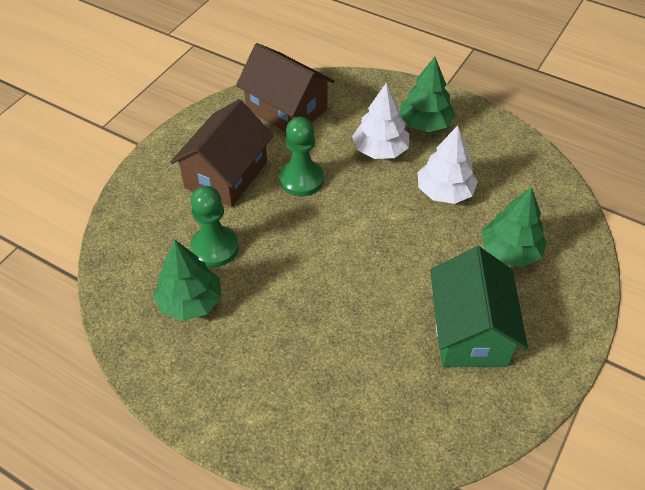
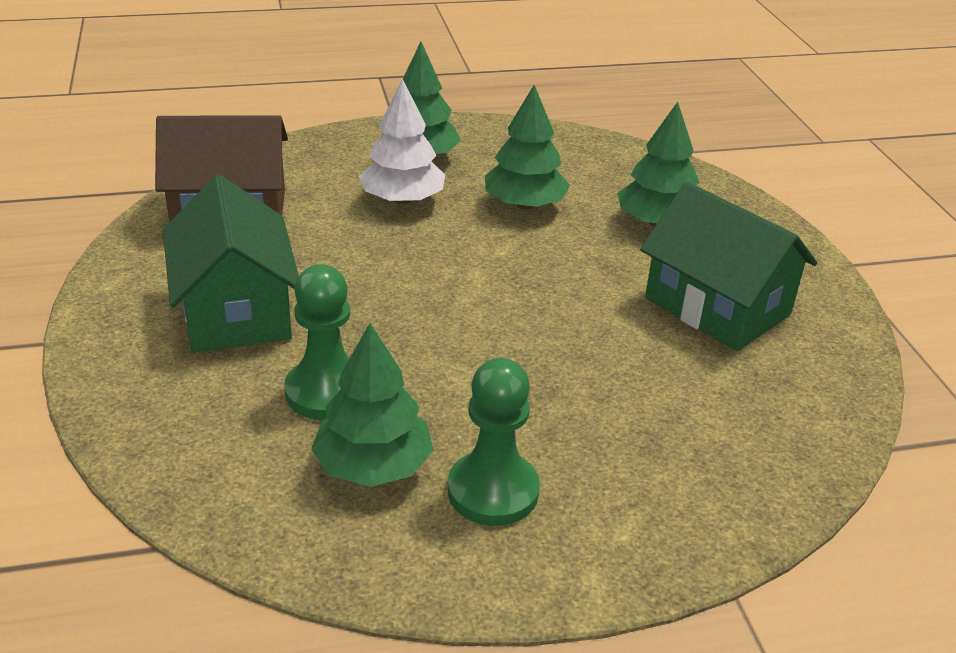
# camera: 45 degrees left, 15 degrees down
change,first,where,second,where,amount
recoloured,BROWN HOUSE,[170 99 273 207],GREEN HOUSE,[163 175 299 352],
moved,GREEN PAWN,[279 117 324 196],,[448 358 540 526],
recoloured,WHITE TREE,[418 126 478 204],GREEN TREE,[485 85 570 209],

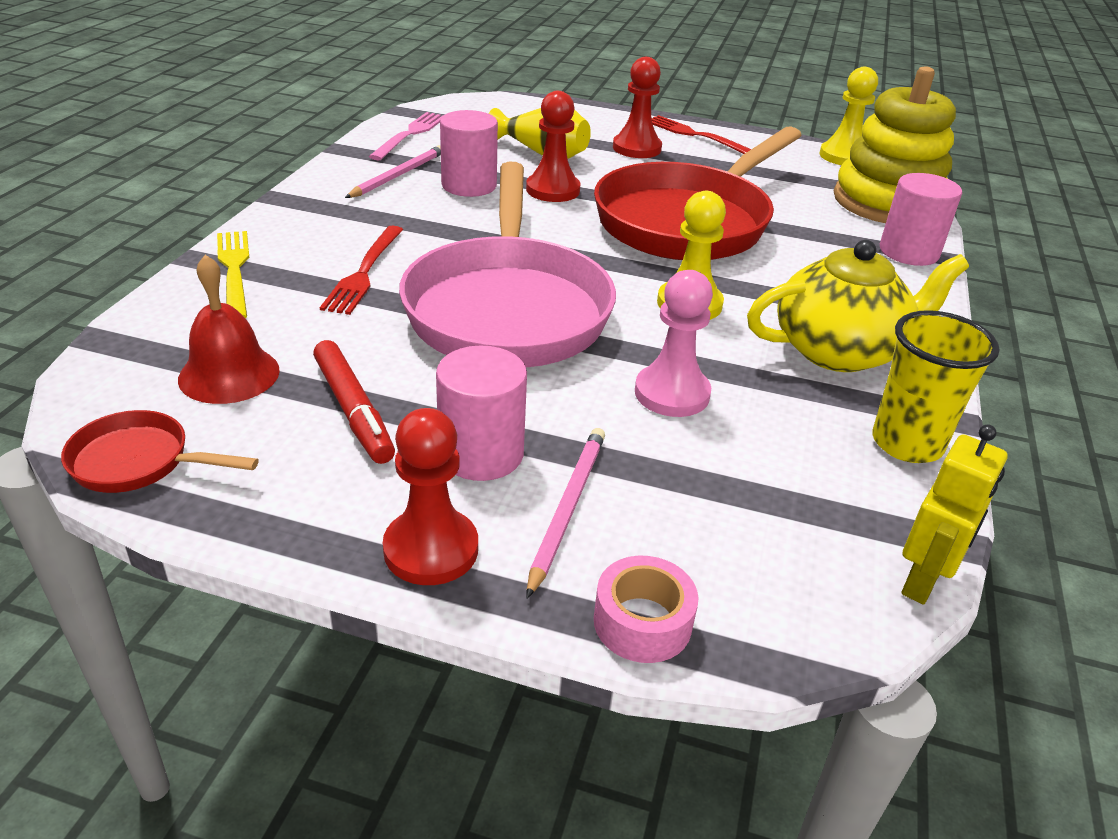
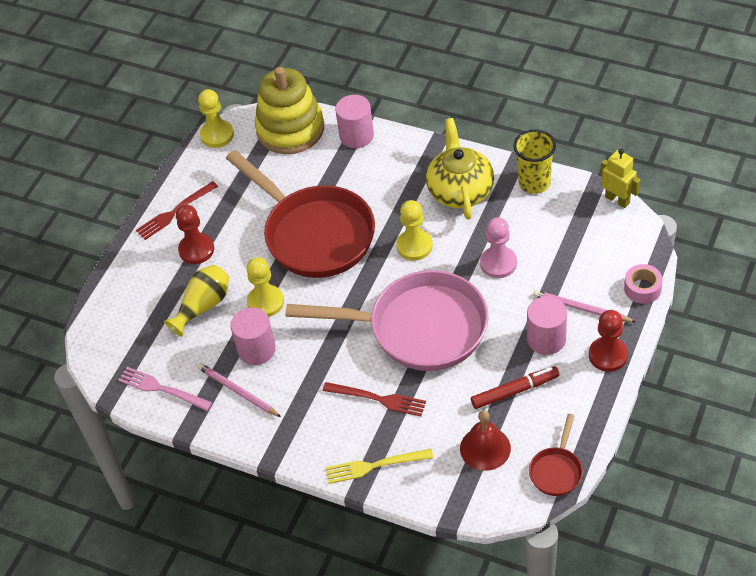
# camera: 75 degrees left, 15 degrees up
change,first,where,second,where,amount
recoloured,RED PAWN,[526 91 581 202],YELLOW PAWN,[246 257 284 317],

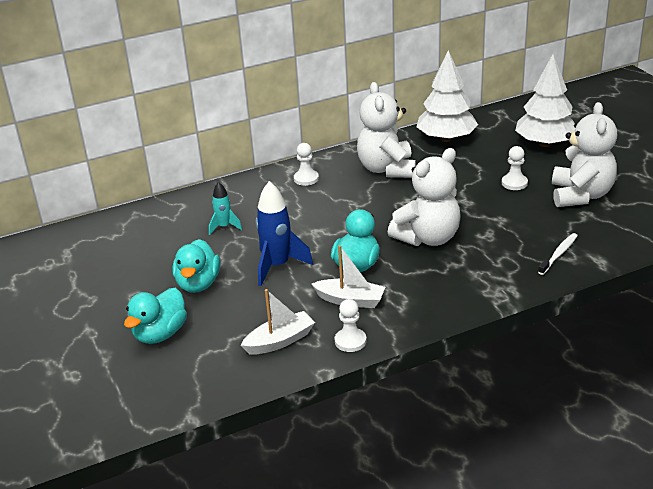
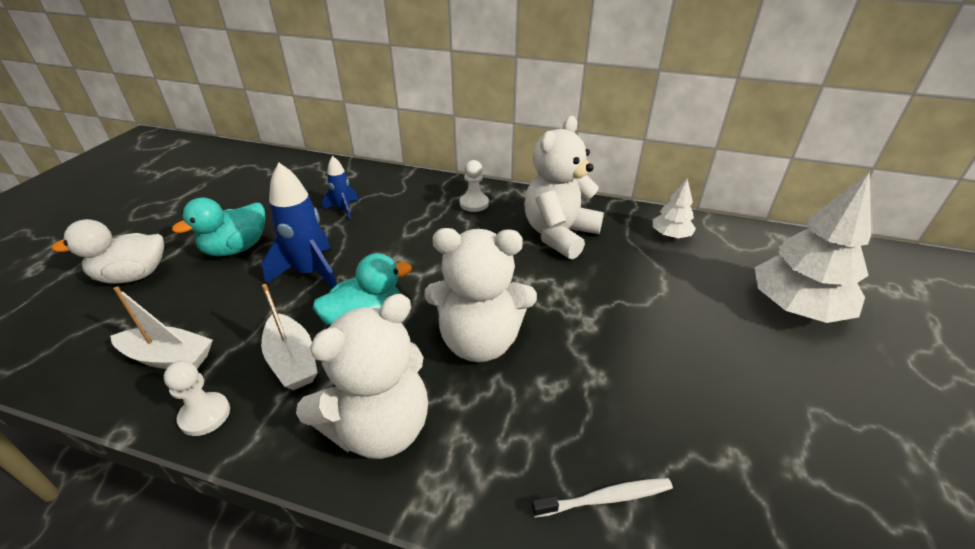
# camera: 40 degrees right, 5 degrees up
change,first,where,second,where,amount
recoloured,TURQUOISE DUCK,[124 288 187 344],WHITE DUCK,[52 219 164 284],
recoloured,TURQUOISE ROCKET,[209 182 242 235],BLUE ROCKET,[322 156 359 220],
resized,WHITE TREE,[417 50 478 142],,[653 178 696 238],x0.51
removed,WHITE PAWN,[502 146 528 190],,,
moved,WHITE TEDDY BEAR,[552 102 617 207],,[296 294 428 459],

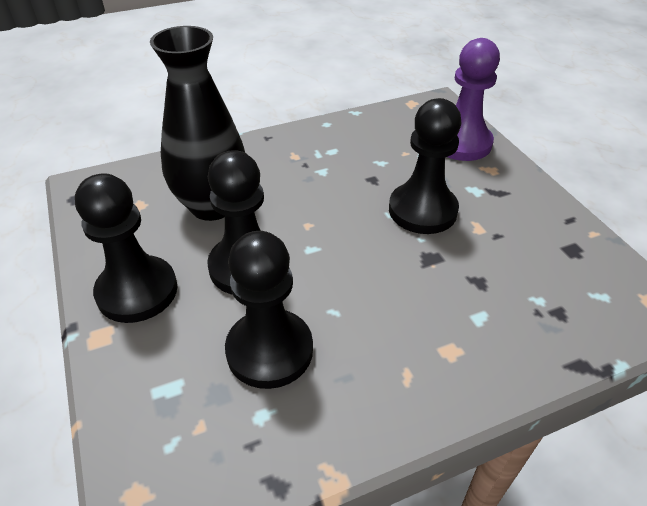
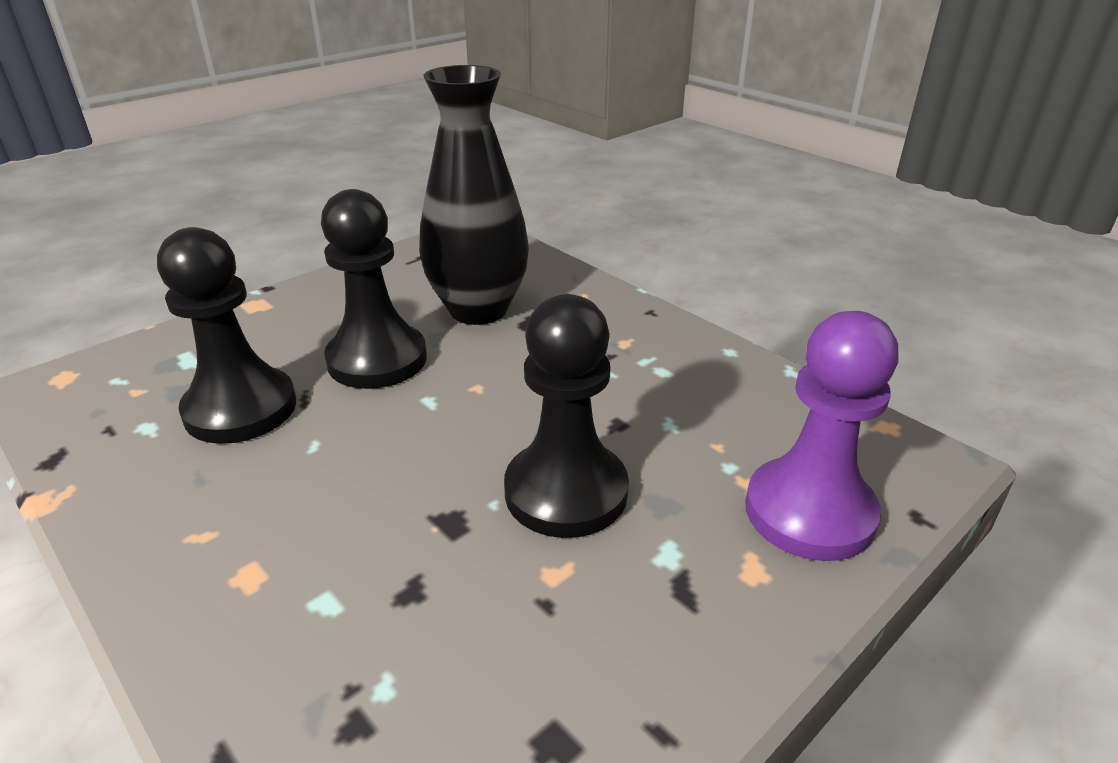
# camera: 70 degrees right, 10 degrees down
change,first,where,second,where,amount
removed,BLACK PAWN,[75 173 177 323],,,

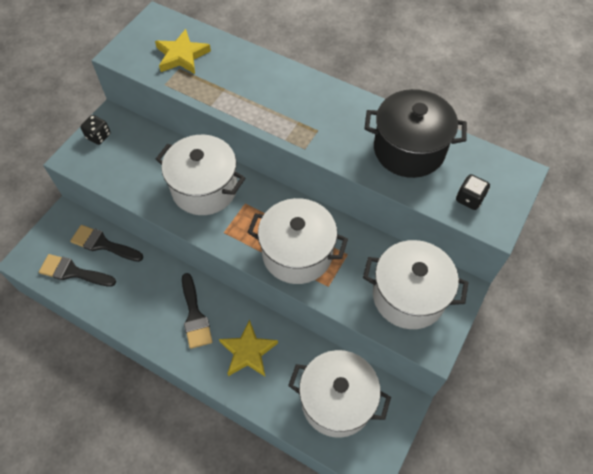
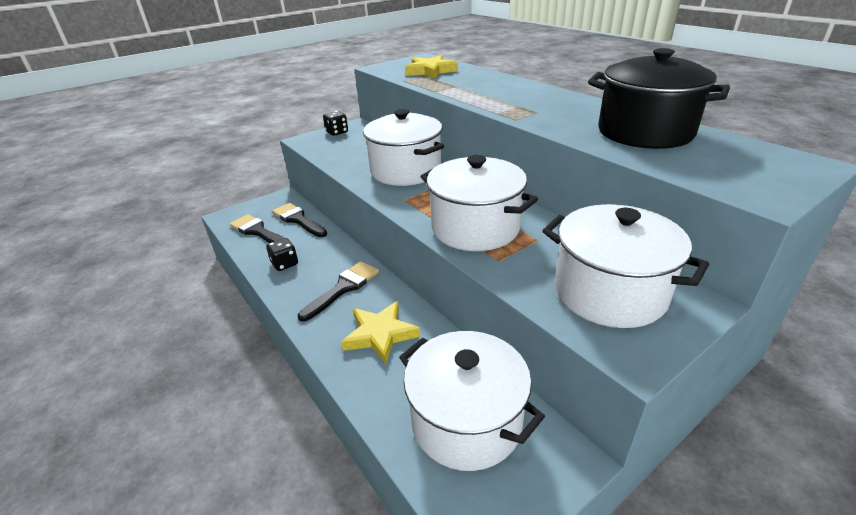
# camera: 25 degrees right, 25 degrees down
change,first,where,second,where,amount
turned,BLACK BRUSH,[182 273 213 349],,[298 261 379 322],150 degrees counterclockwise
moved,BLACK DICE,[456 174 490 210],,[266 238 298 271],

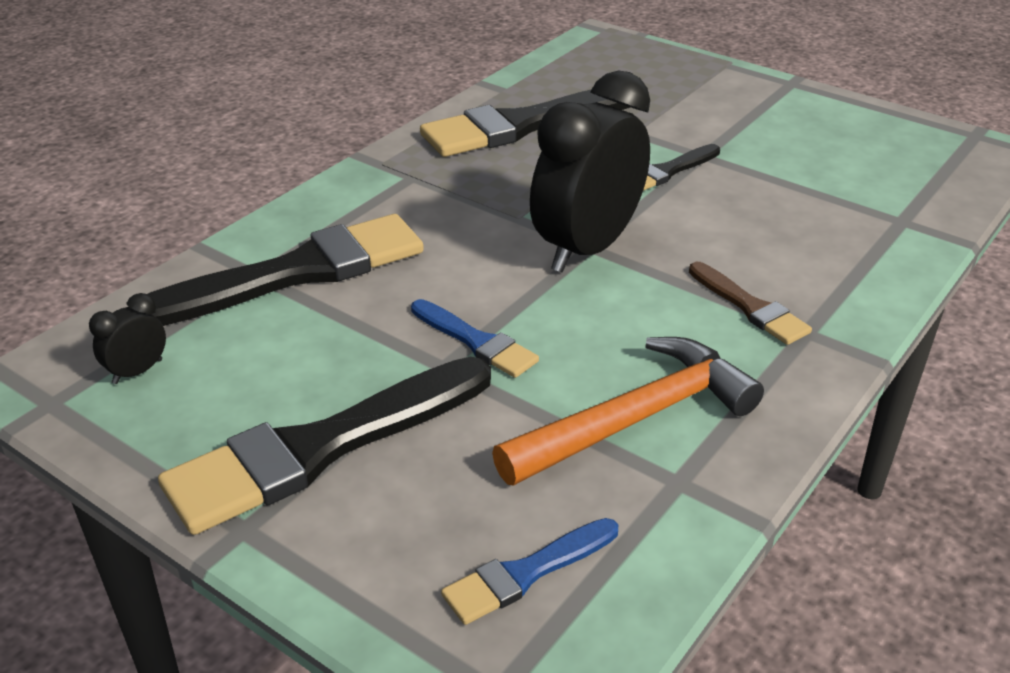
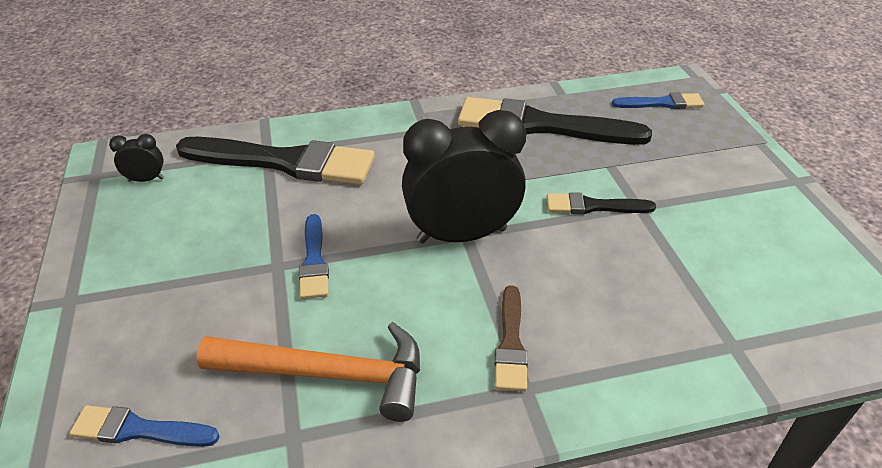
# camera: 40 degrees right, 5 degrees up
change,first,where,second,where,amount
removed,BLACK BRUSH,[158 357 491 535],,,
added,,,BLUE BRUSH,[612 92 704 109],

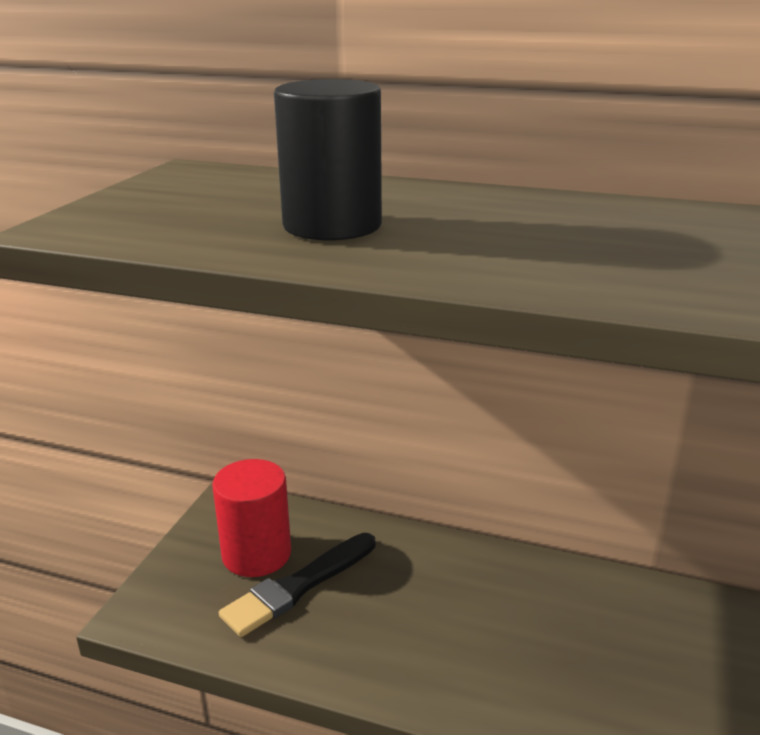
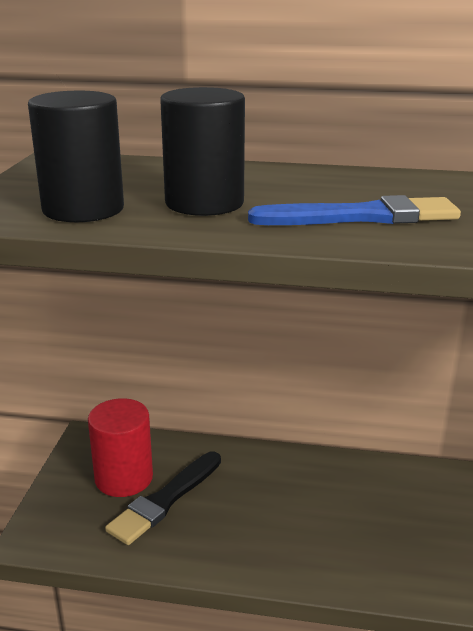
# camera: 10 degrees left, 0 degrees up
change,first,where,second,where,amount
added,,,BLACK CYLINDER,[28 91 124 222],
added,,,BLUE BRUSH,[248 195 461 225],

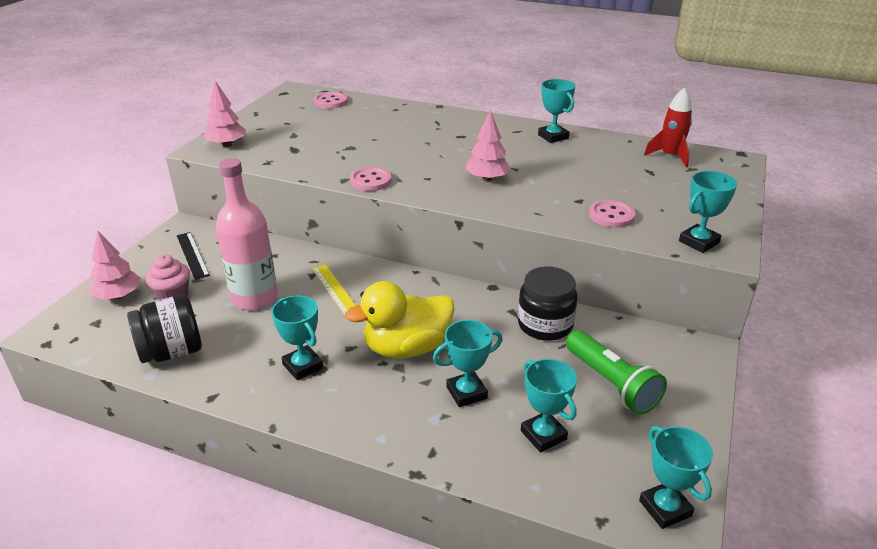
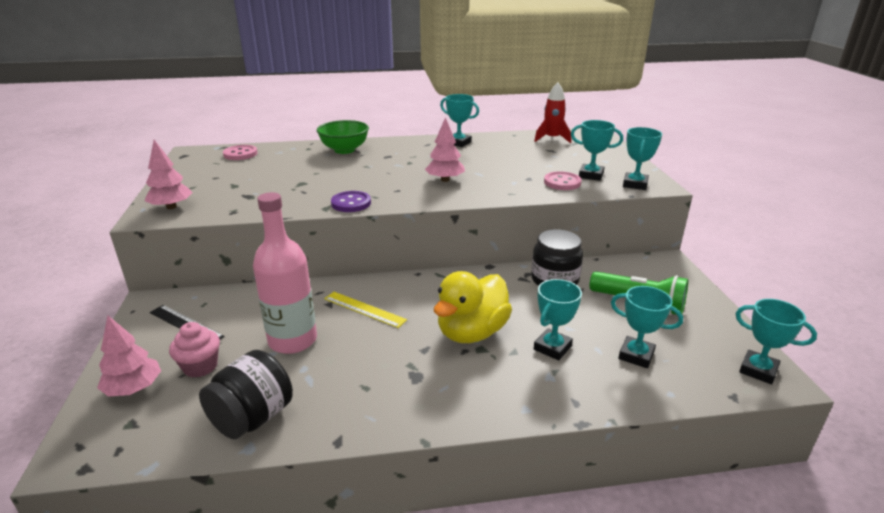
# camera: 30 degrees left, 5 degrees down
change,first,where,second,where,amount
moved,TURQUOISE TROPHY,[271 295 323 380],,[571 120 623 181],
recoloured,PINK BUTTON,[350 167 391 191],PURPLE BUTTON,[331 191 371 212],
added,,,GREEN BOWL,[317 120 369 154],

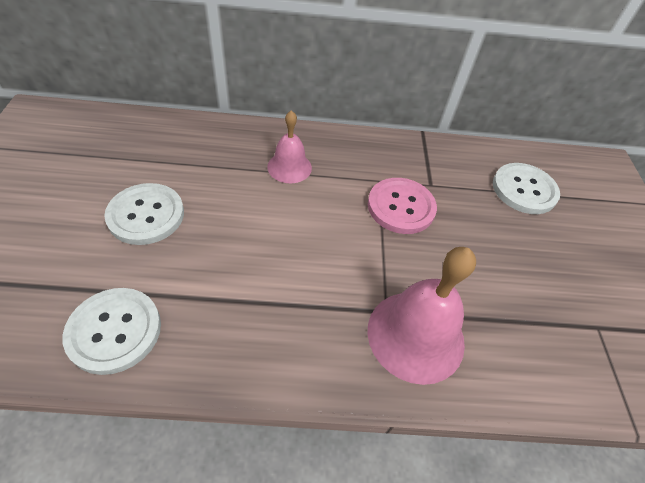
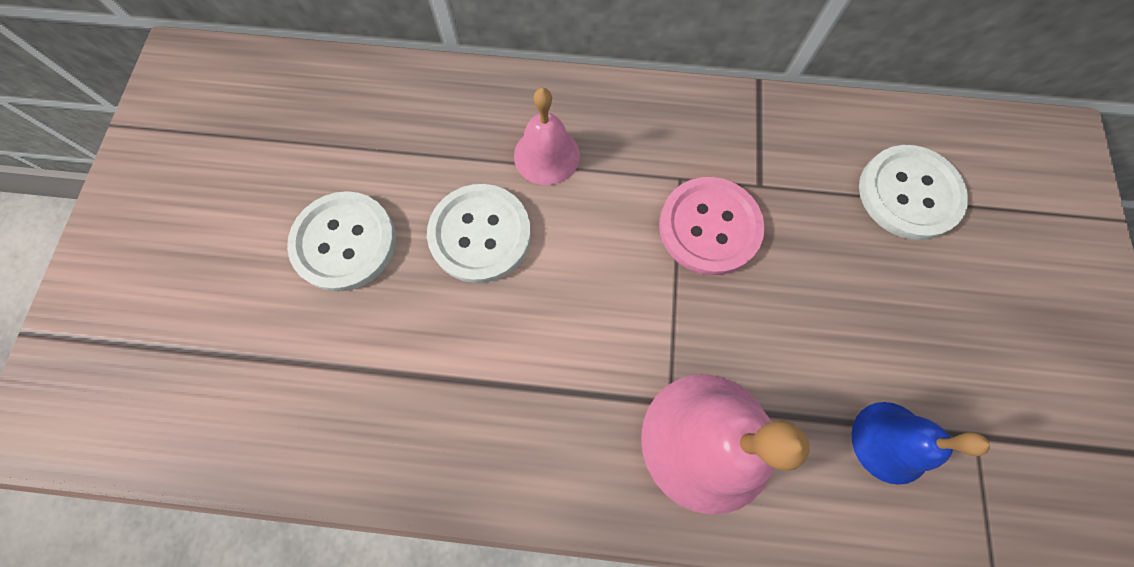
# camera: 10 degrees right, 20 degrees up
change,first,where,second,where,amount
moved,WHITE BUTTON,[63 288 161 375],,[427 184 531 283],
added,,,BLUE BELL,[852 402 990 485],

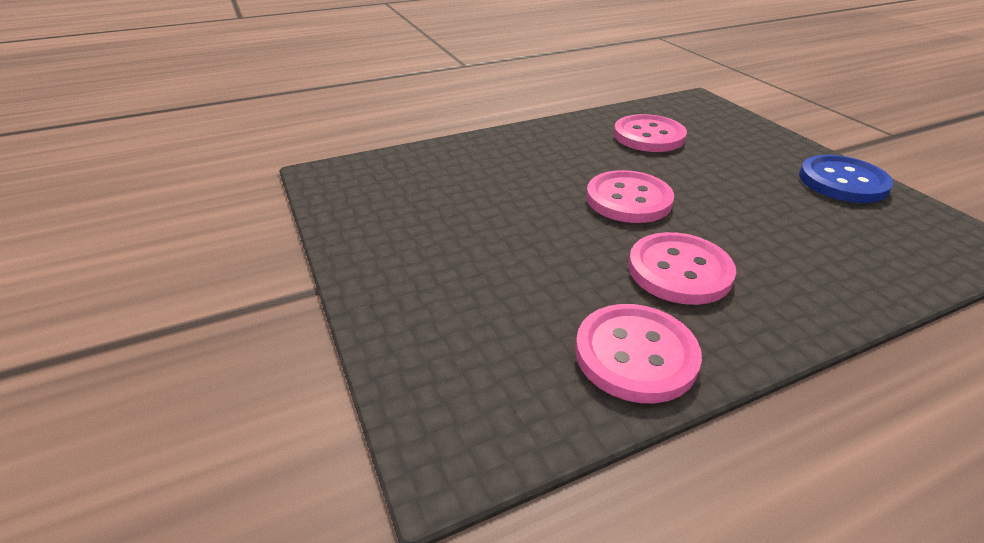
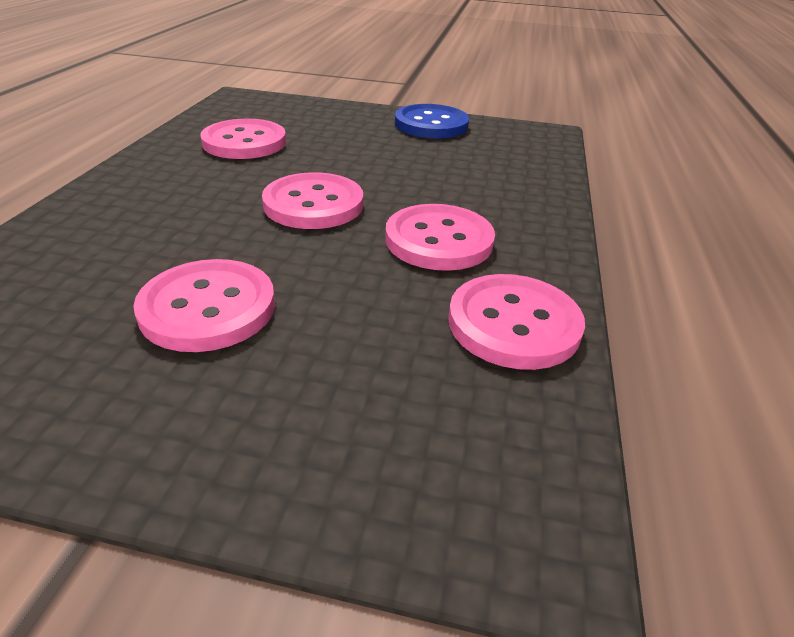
# camera: 55 degrees left, 0 degrees up
change,first,where,second,where,amount
added,,,PINK BUTTON,[133 259 275 352],

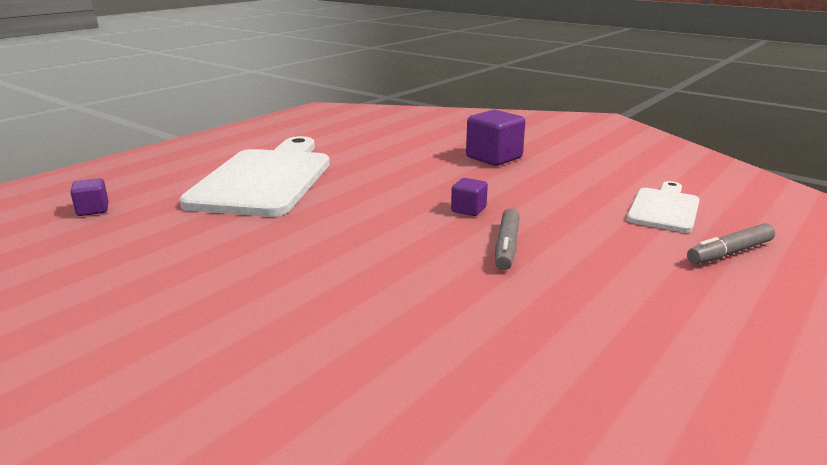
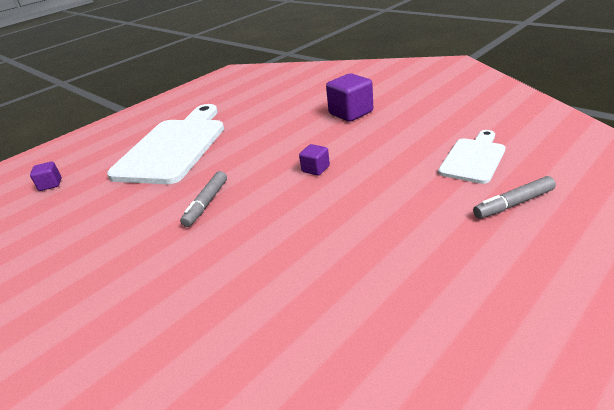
# camera: 10 degrees right, 10 degrees up
change,first,where,second,where,amount
moved,GREY MARKER,[495 208 520 270],,[180 171 227 227],

